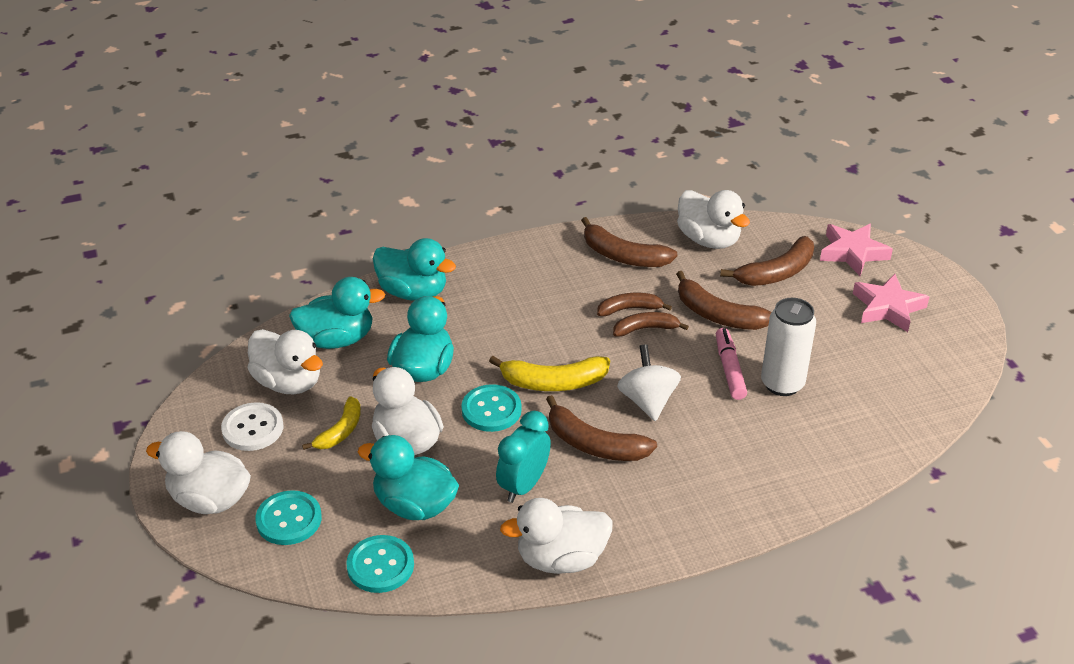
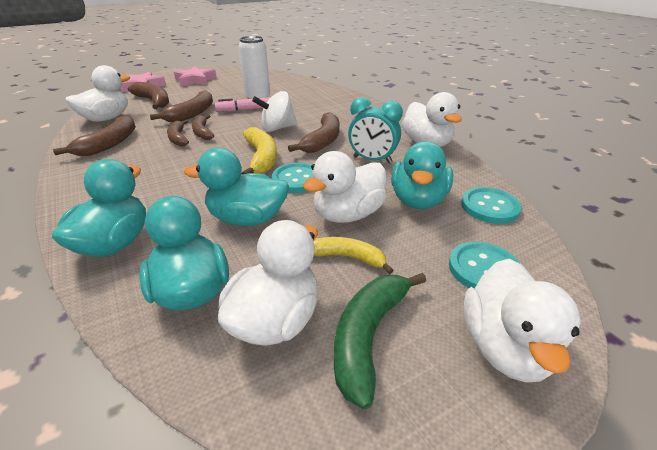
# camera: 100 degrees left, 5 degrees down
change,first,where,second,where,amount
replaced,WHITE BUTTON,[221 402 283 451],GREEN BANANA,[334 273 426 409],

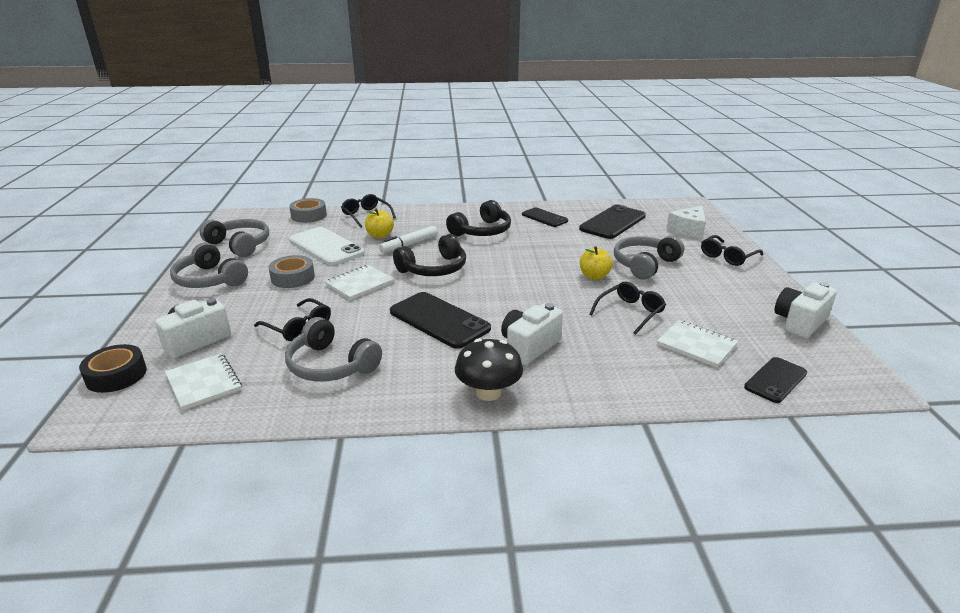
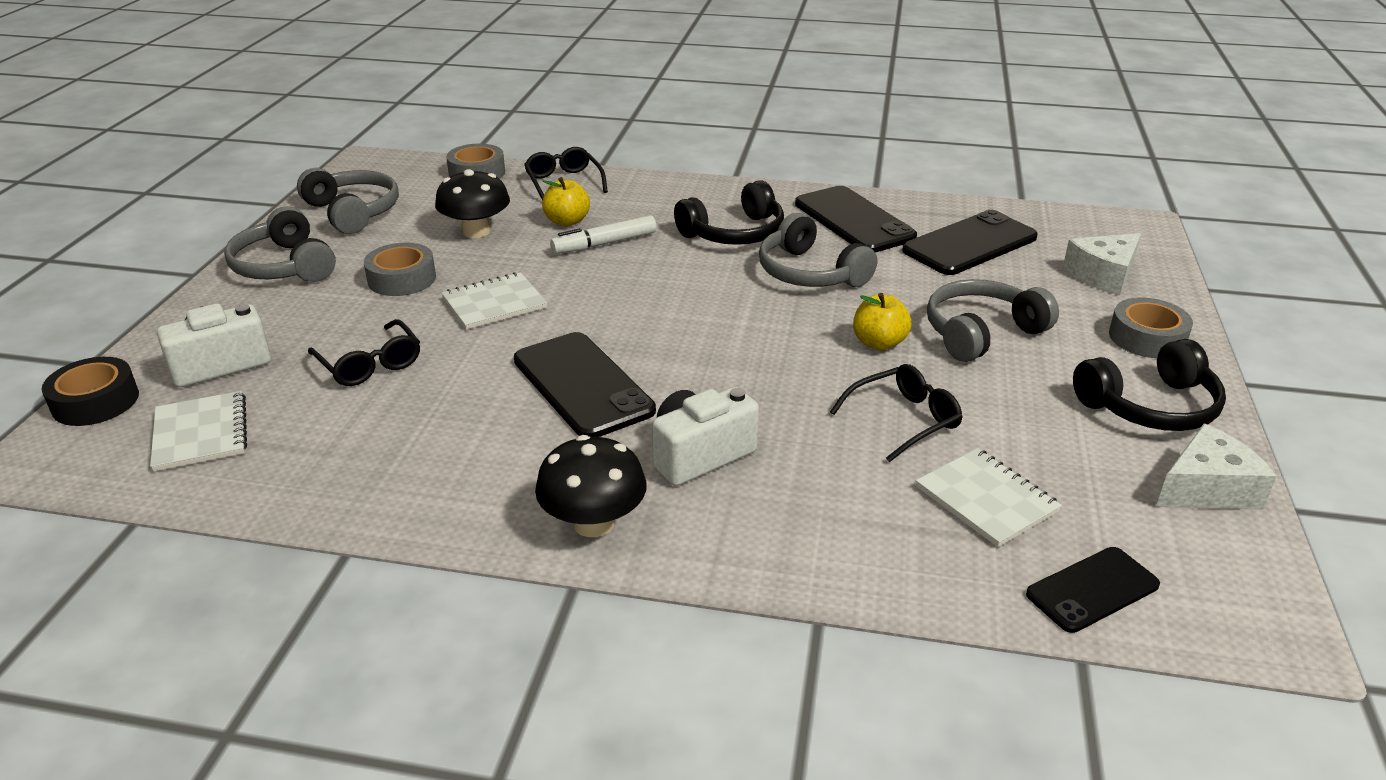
# camera: 15 degrees right, 5 degrees up
change,first,where,second,where,amount
moved,GREY HEADPHONES,[285 317 382 381],,[759 213 877 287],
replaced,WHITE PHONE,[289 227 364 266],BLACK MUSHROOM,[435 169 510 238],
moved,BLACK HEADPHONES,[393 234 466 276],,[1073 339 1226 431],
resized,BLACK PHONE,[522 207 568 227],,[795 186 917 253],x1.64
replaced,BLACK GLASSES,[701 235 763 266],GREY TAPE,[1109 297 1193 358],
replaced,WHITE CAMERA,[774 282 837 339],WHITE CHEESE,[1156 424 1277 510],

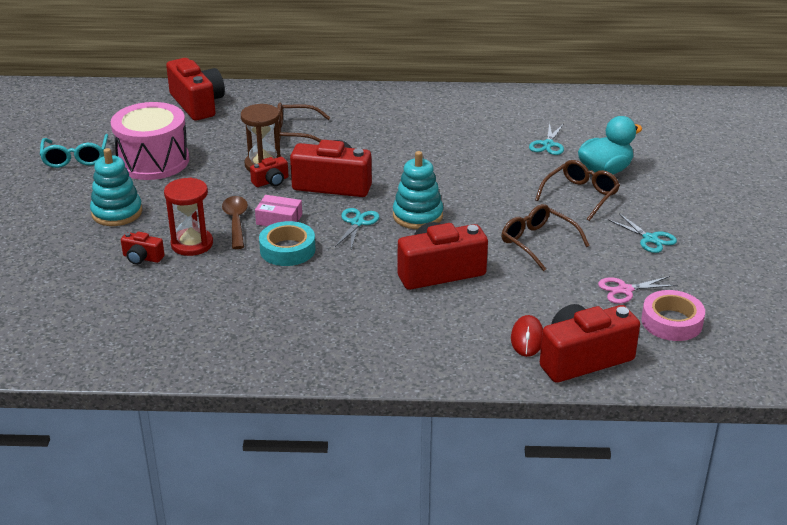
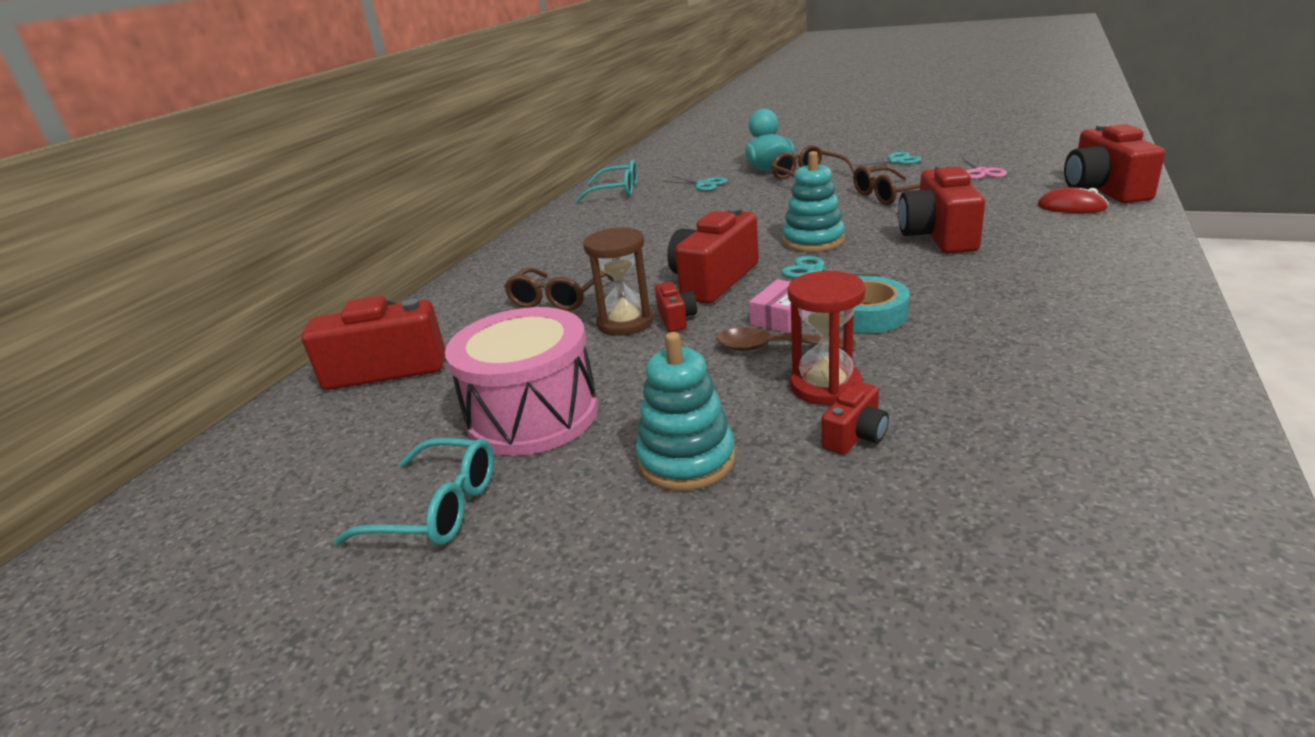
# camera: 65 degrees left, 5 degrees down
change,first,where,second,where,amount
removed,PINK TAPE,[642 290 705 341],,,
added,,,TURQUOISE GLASSES,[575 160 638 203],

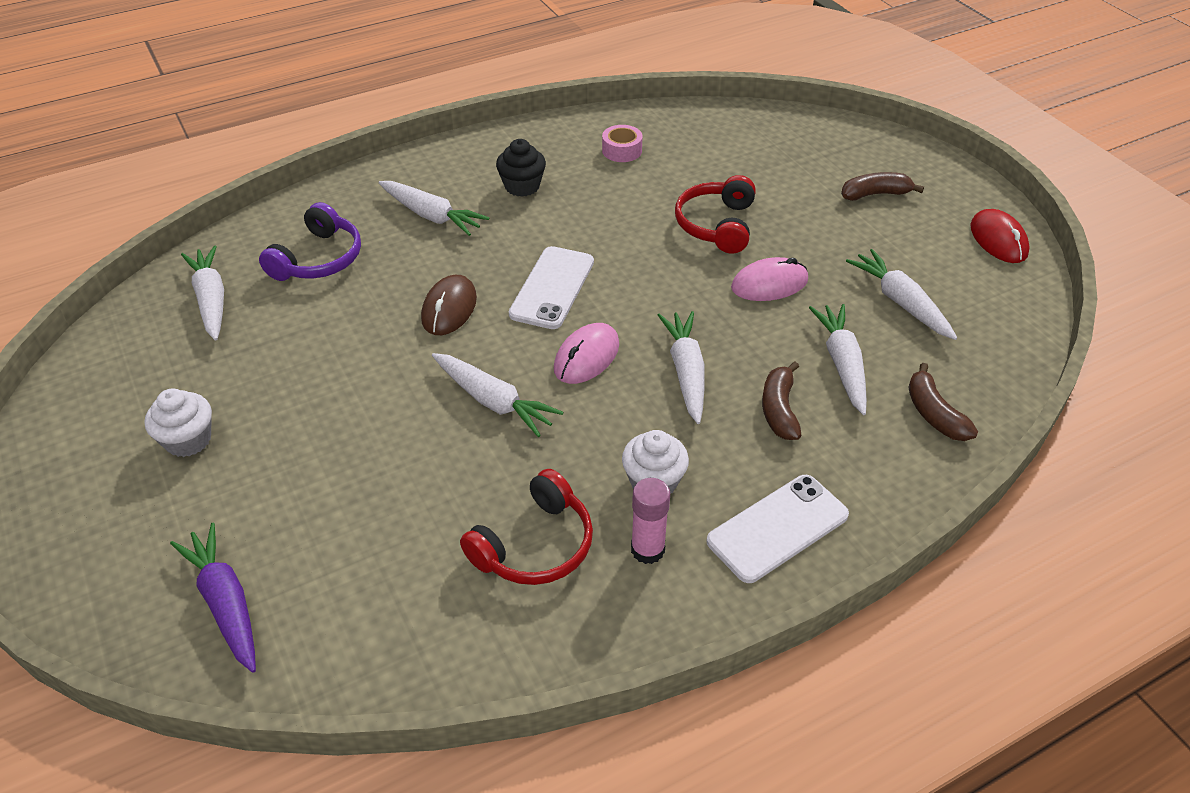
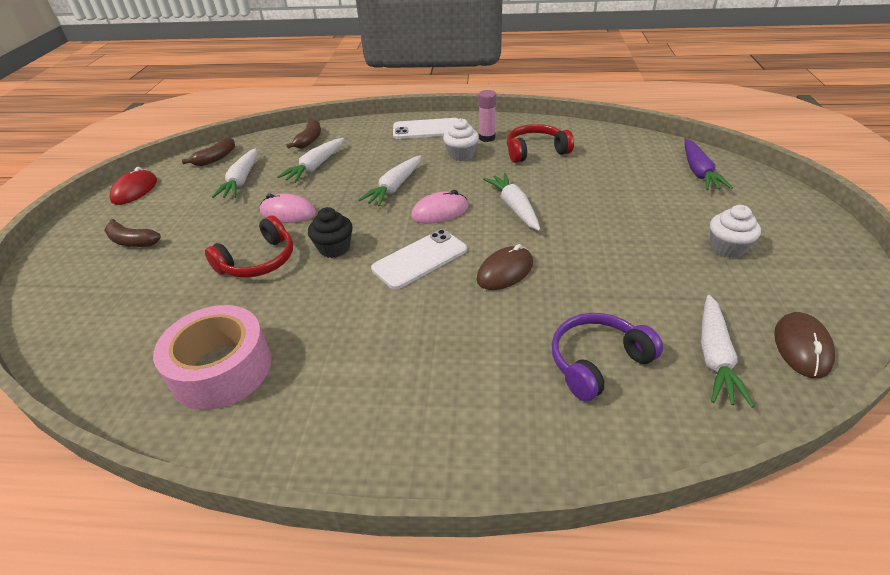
# camera: 145 degrees left, 5 degrees down
change,first,where,second,where,amount
removed,WHITE CARROT,[378 181 489 236],,,
moved,BLACK CUPCAKE,[496 139 546 197],,[308 207 352 258],
resized,PINK TAPE,[602 125 643 162],,[153 305 271 410],x2.11
moved,BROWN BANANA,[762 361 801 440],,[182 137 235 166],
added,,,BROWN MOUSE,[774 312 835 378],

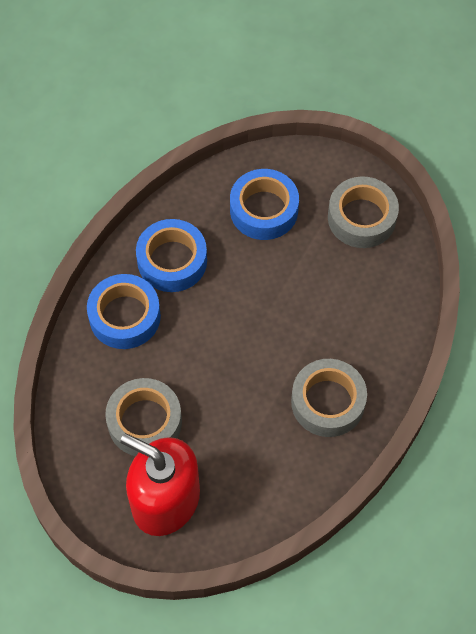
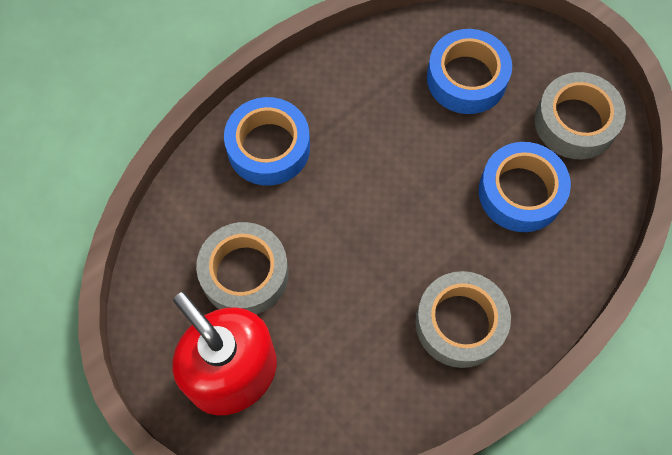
# camera: 20 degrees right, 5 degrees up
change,first,where,second,where,amount
moved,BLUE TAPE,[136 219 207 292],,[479 142 571 232],

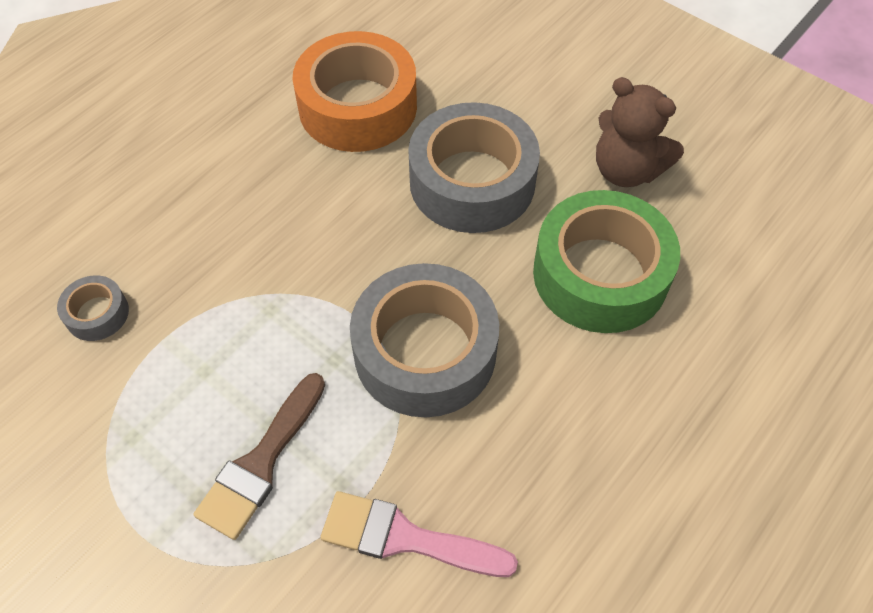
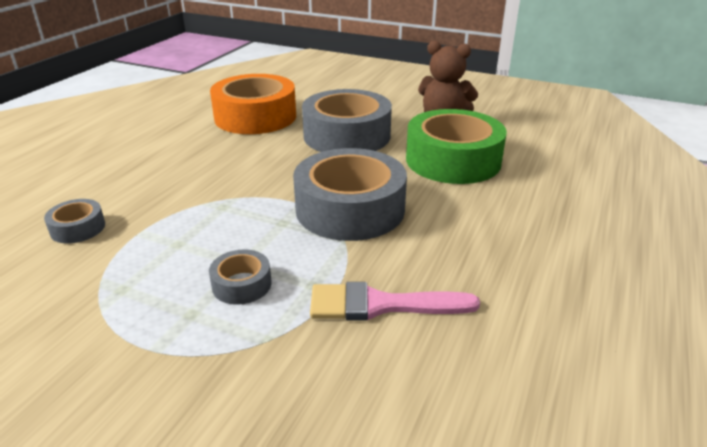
# camera: 15 degrees left, 25 degrees down
change,first,where,second,where,amount
replaced,BROWN BRUSH,[193 373 325 540],GREY TAPE,[209 249 271 305],

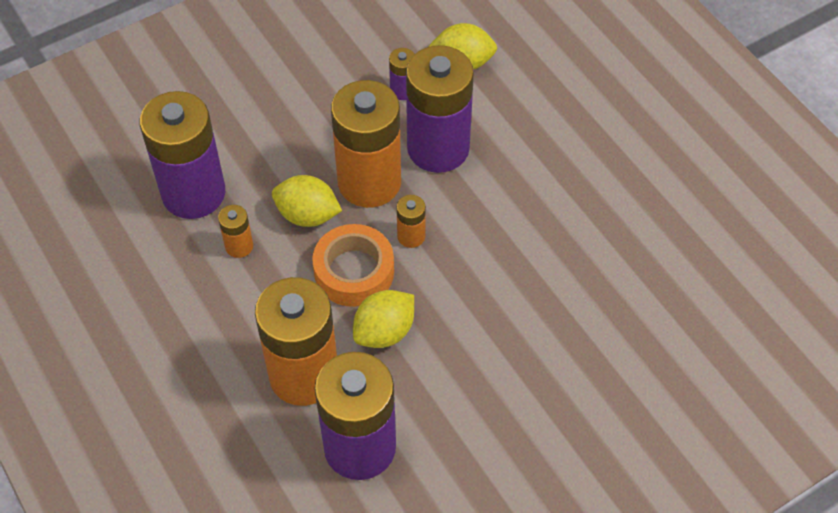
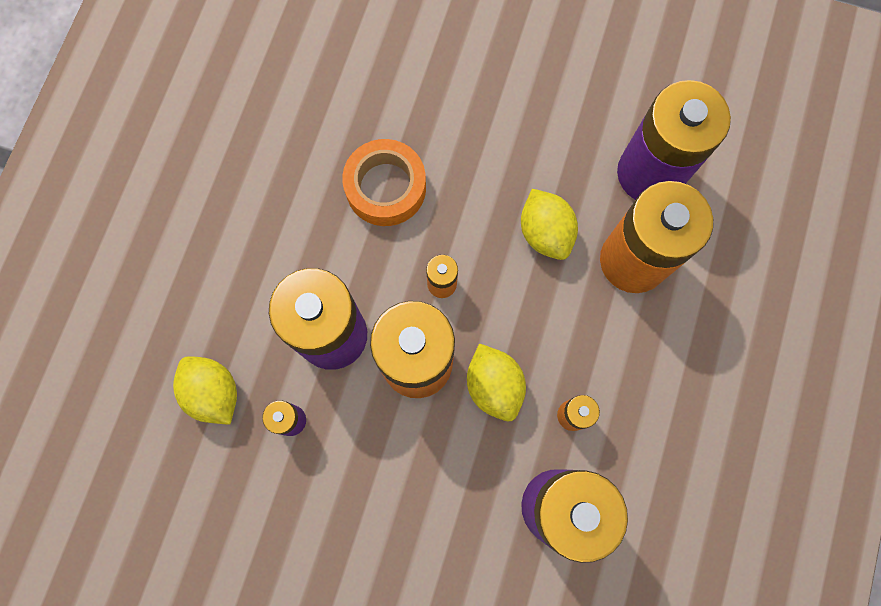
# camera: 130 degrees left, 20 degrees up
change,first,where,second,where,amount
moved,ORANGE TAPE,[312 224 394 307],,[342 139 426 226],
turned,YELLOW LEMON,[353 290 414 348],,[521 189 578 260],60 degrees clockwise

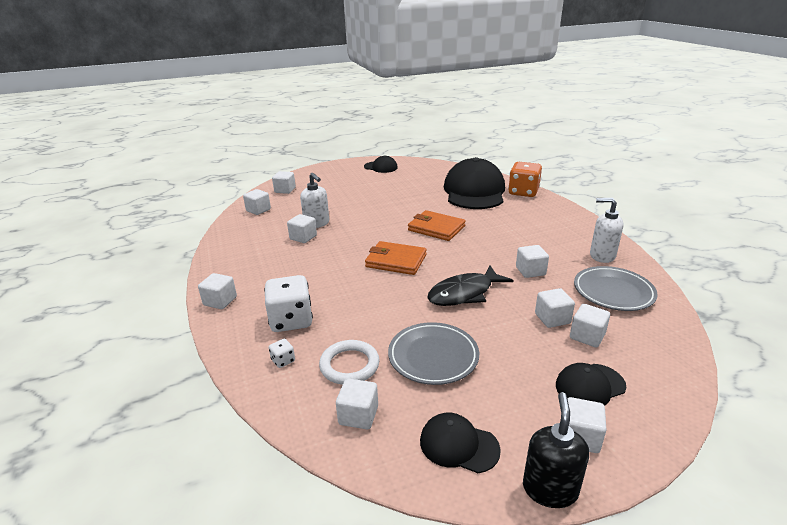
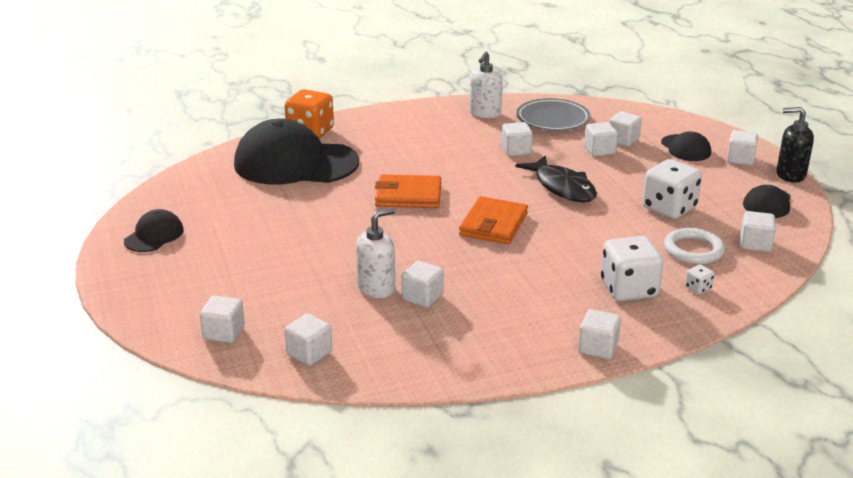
# camera: 90 degrees left, 0 degrees up
change,first,where,second,where,amount
replaced,GREY PLATE,[388 322 479 385],WHITE DICE,[642 159 702 219],
turned,ORANGE WALLET,[408 210 466 241],,[375 174 441 208],60 degrees clockwise

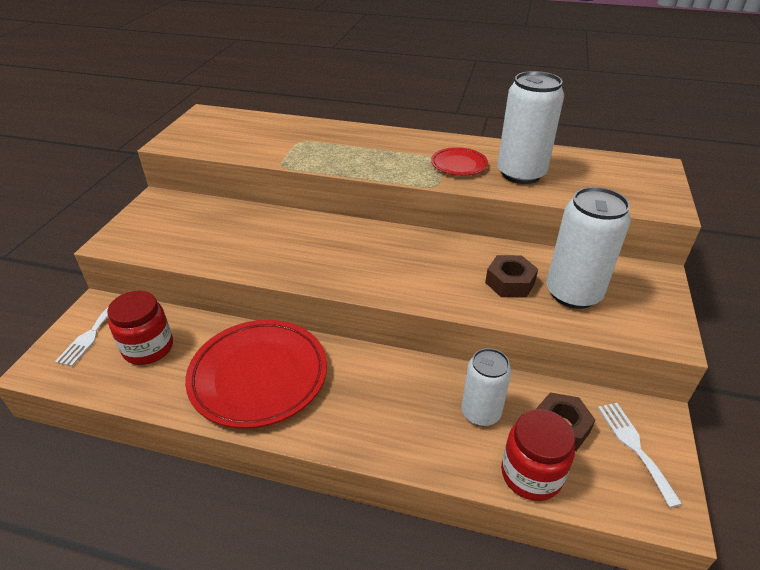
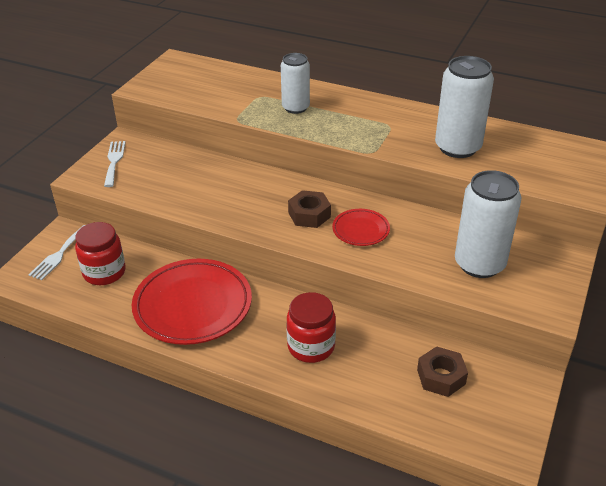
# camera: 10 degrees right, 0 degrees up
change,first,where,second,where,amount
moved,RED PLATE,[431 147 488 176],,[332 209 390 246],
moved,WHITE CAN,[462 348 512 426],,[281 53 310 114],
moved,BROWN NUT,[485 255 538 297],,[288 190 331 228],
moved,RED JAR,[501 409 575 501],,[287 292 336 363],
moved,WHITE FORK,[598 403 682 508],,[104 141 126 187],

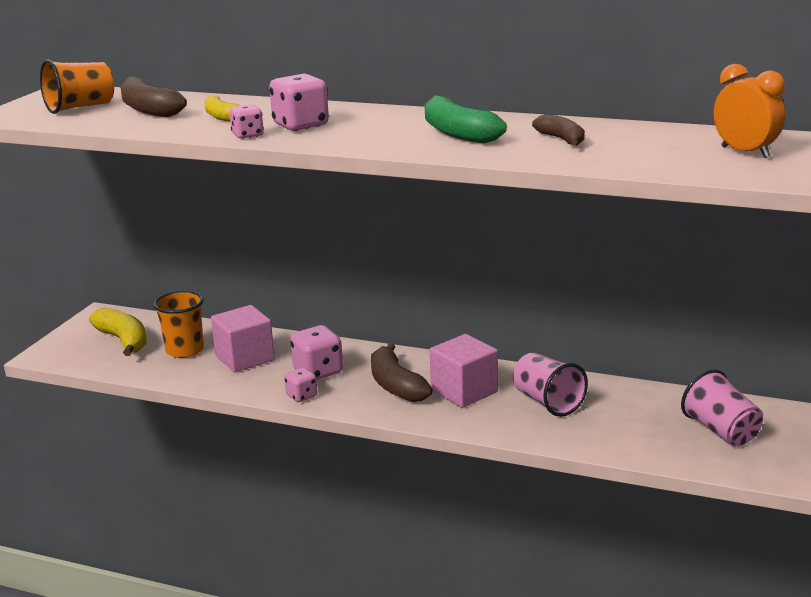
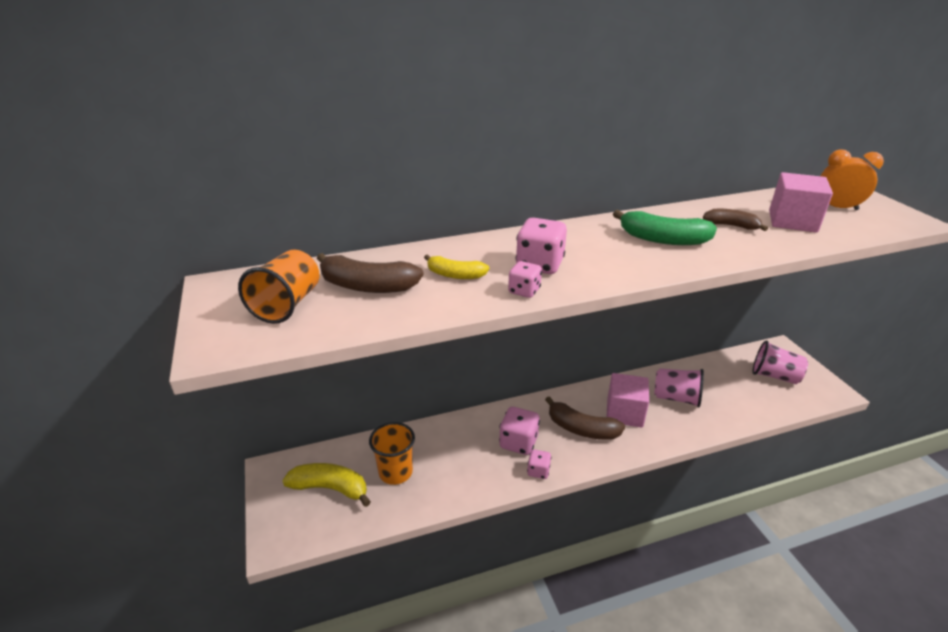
# camera: 40 degrees left, 10 degrees up
change,first,where,second,where,amount
moved,PINK CUBE,[211 305 275 372],,[769 172 833 233],

